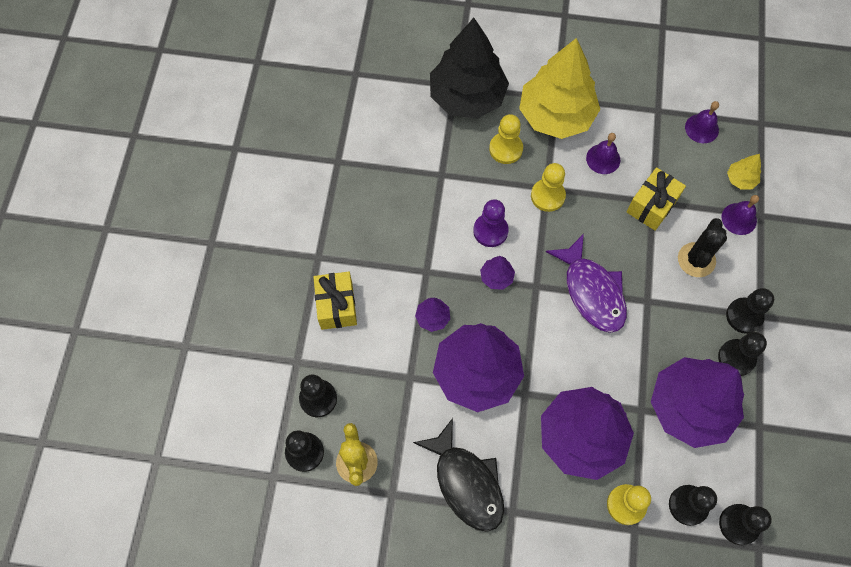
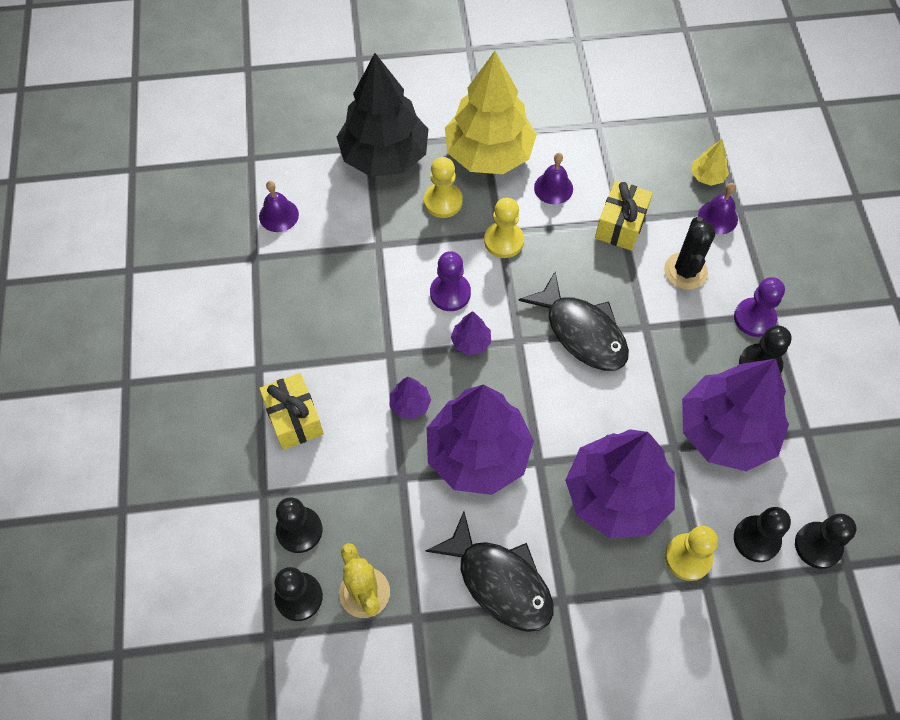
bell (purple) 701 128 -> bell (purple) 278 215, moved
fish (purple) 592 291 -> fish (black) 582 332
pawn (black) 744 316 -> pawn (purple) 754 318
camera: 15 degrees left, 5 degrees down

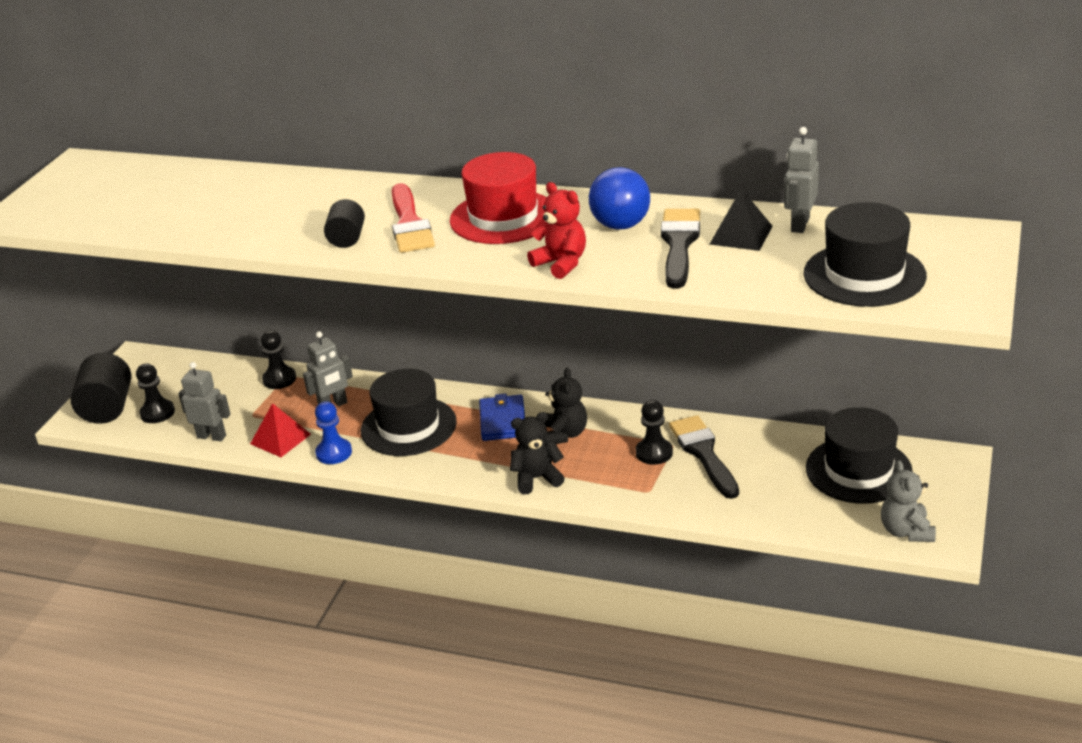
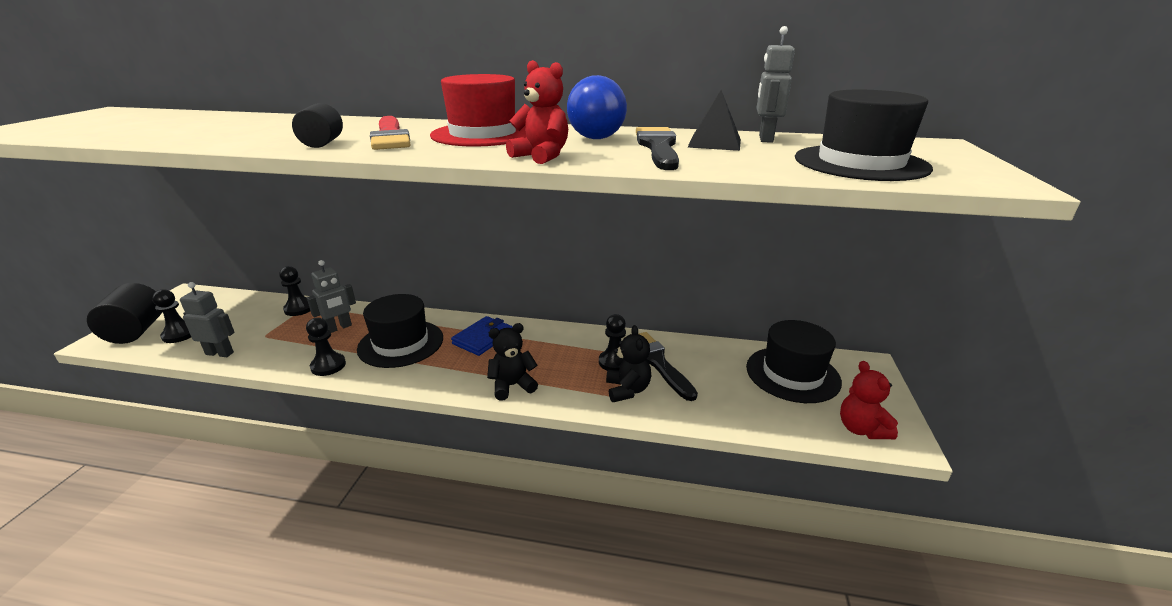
pyramid (red) 280 439 -> none
teddy bear (black) 564 434 -> teddy bear (black) 627 390, moved
pawn (blue) 334 453 -> pawn (black) 328 366
teddy bear (grey) 906 531 -> teddy bear (red) 861 429
wallet (blue) 503 421 -> wallet (blue) 483 338, 45 degrees clockwise
camera: 10 degrees left, 5 degrees down

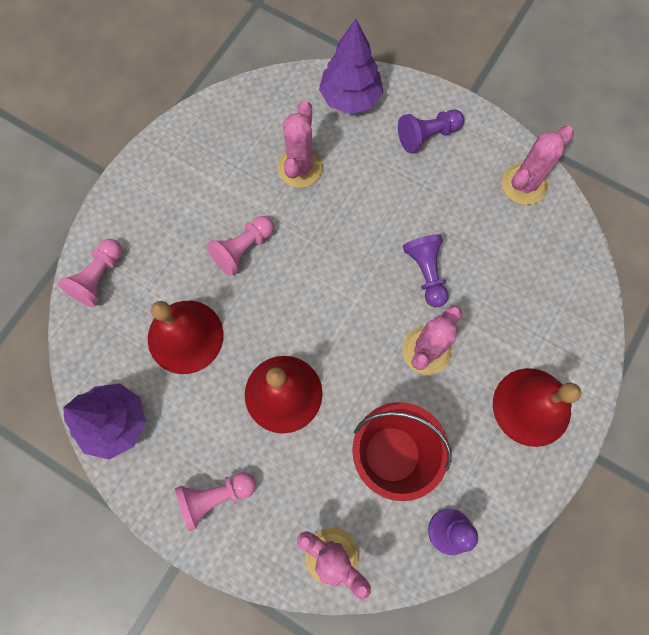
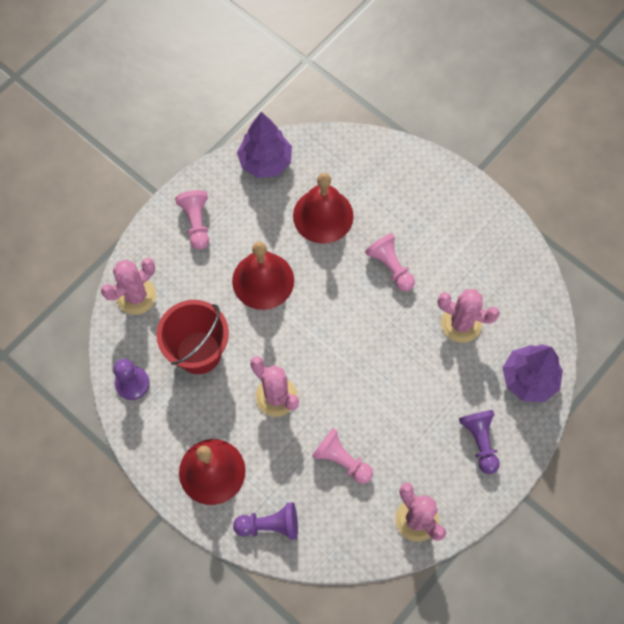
pawn (pink) 98 278 -> pawn (pink) 341 460, moved
pawn (purple) 426 273 -> pawn (purple) 270 525, moved
camera: 100 degrees right, 5 degrees down

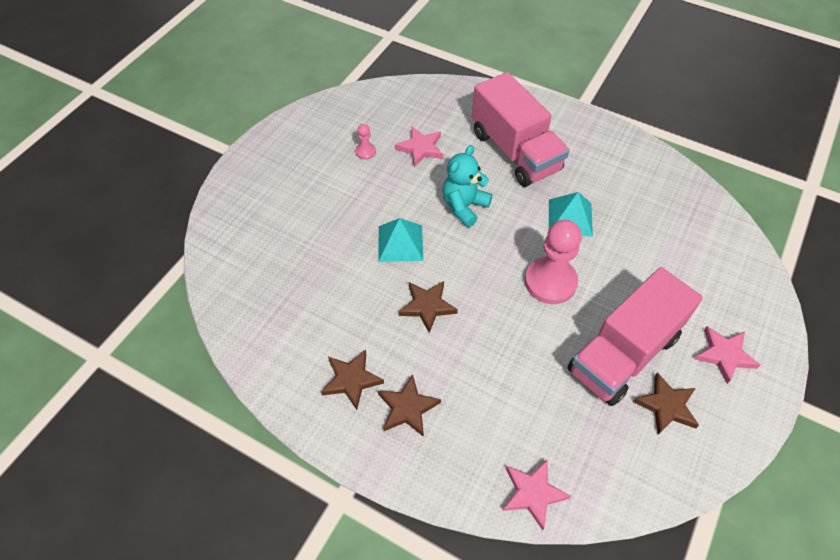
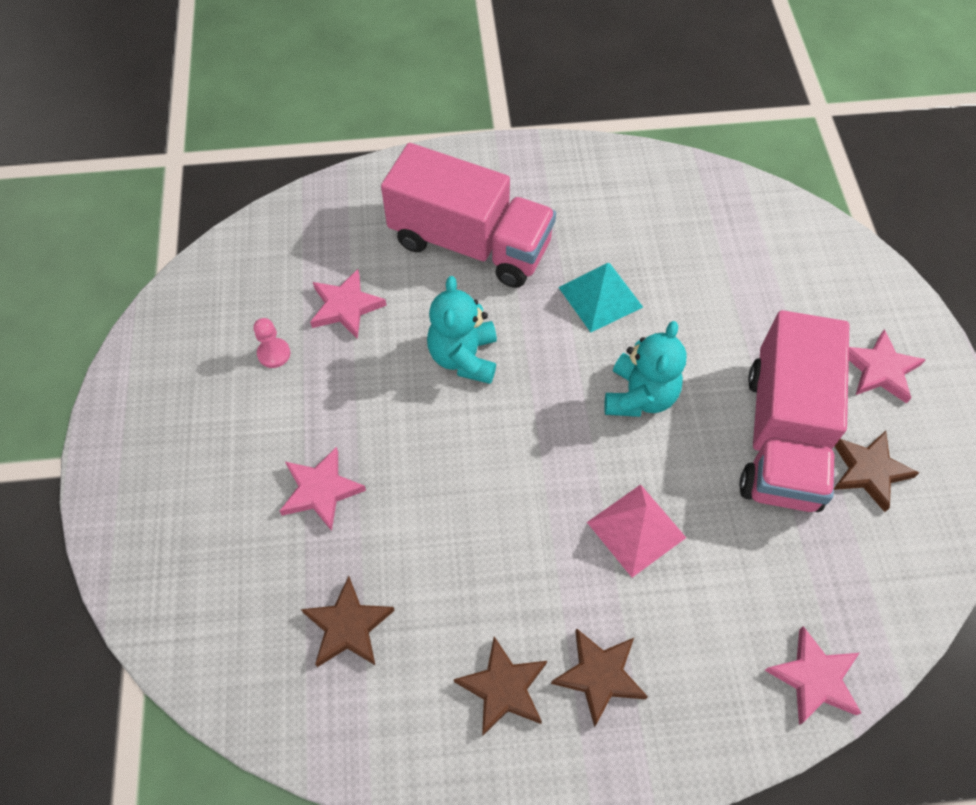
pyramid (turquoise) 400 243 -> none
none -> star (pink) 321 490
none -> pyramid (pink) 636 529
star (brown) 427 306 -> star (brown) 348 626, moved
pawn (pink) 550 282 -> teddy bear (turquoise) 639 396
camera: 35 degrees left, 5 degrees up

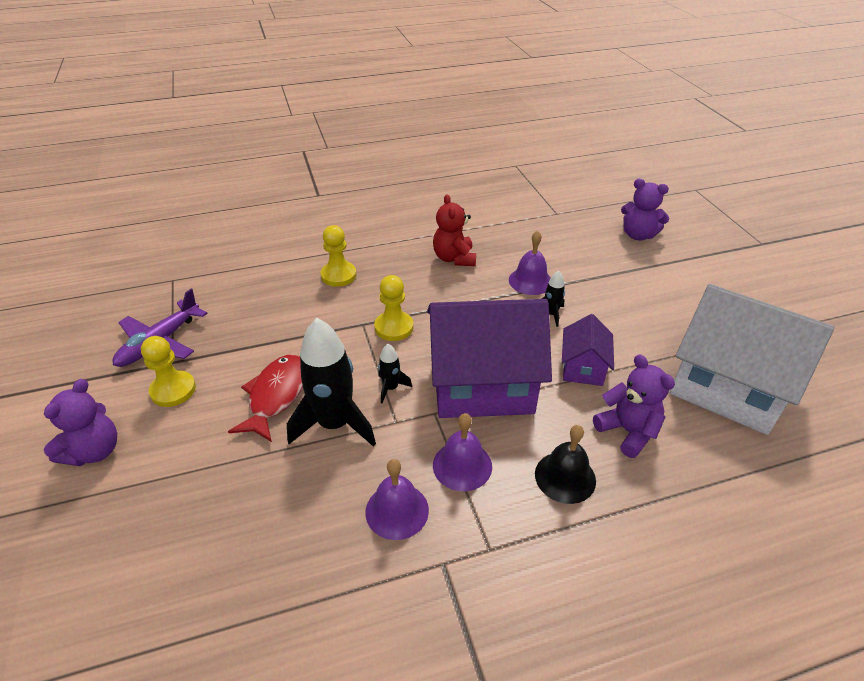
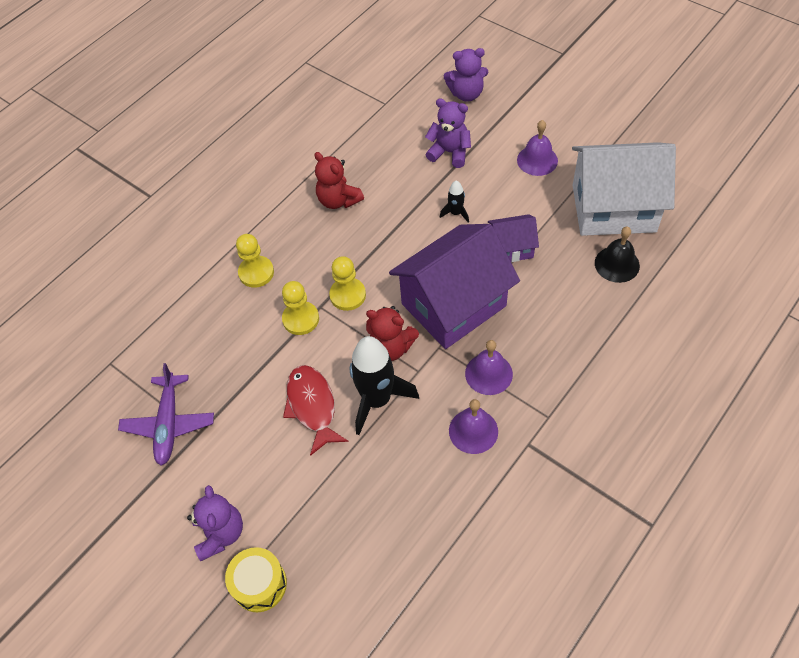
none -> drum (yellow) 259 584
pawn (yellow) 173 390 -> pawn (yellow) 301 319, moved
bell (purple) 530 281 -> bell (purple) 537 160, moved
bell (black) 565 477 -> bell (black) 617 264, moved
teddy bear (purple) 627 431 -> teddy bear (purple) 449 152, moved
rocket (black) 390 388 -> teddy bear (red) 391 347
house (purple) 583 368 -> house (purple) 511 248, 75 degrees counterclockwise
camera: 30 degrees left, 15 degrees up

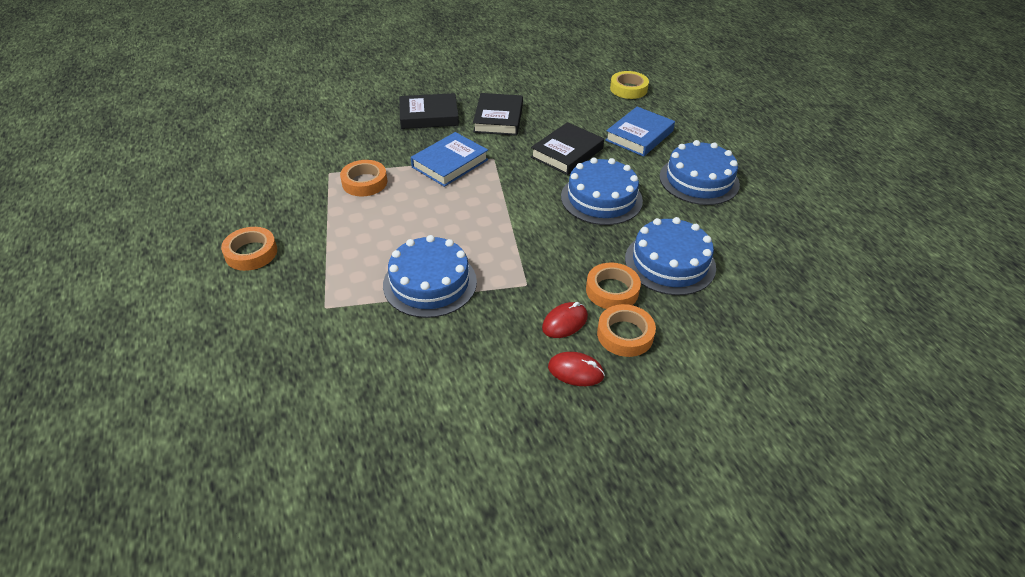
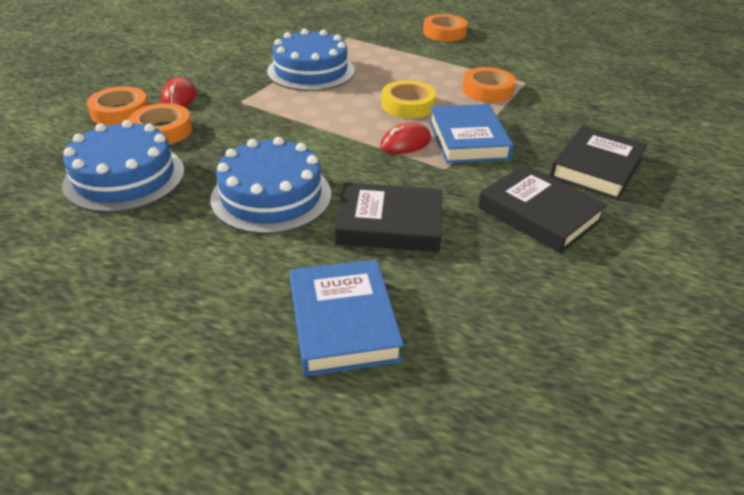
cake (blue) 699 180 -> none
mouse (red) 575 371 -> mouse (red) 405 143, moved
tape (yellow) 628 89 -> tape (yellow) 408 105, moved
book (black) 567 153 -> book (black) 389 224, 75 degrees counterclockwise
camera: 130 degrees right, 5 degrees down

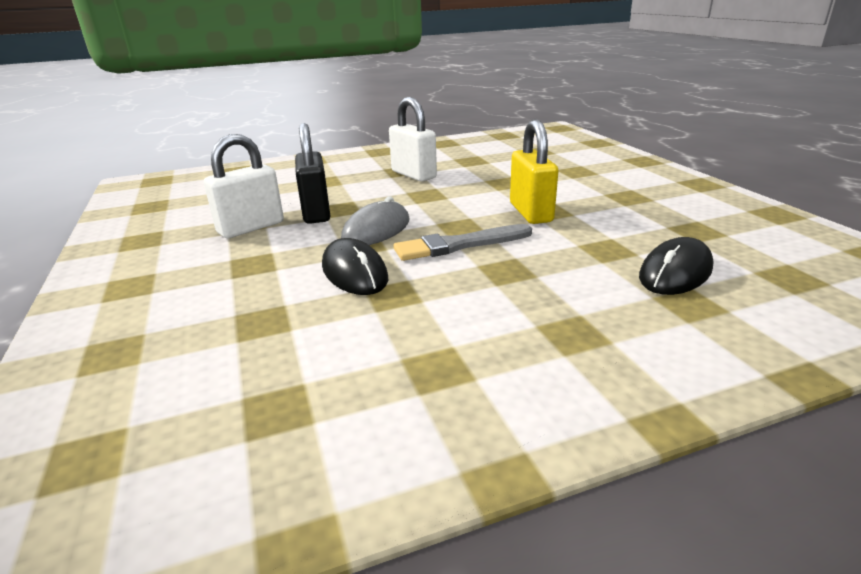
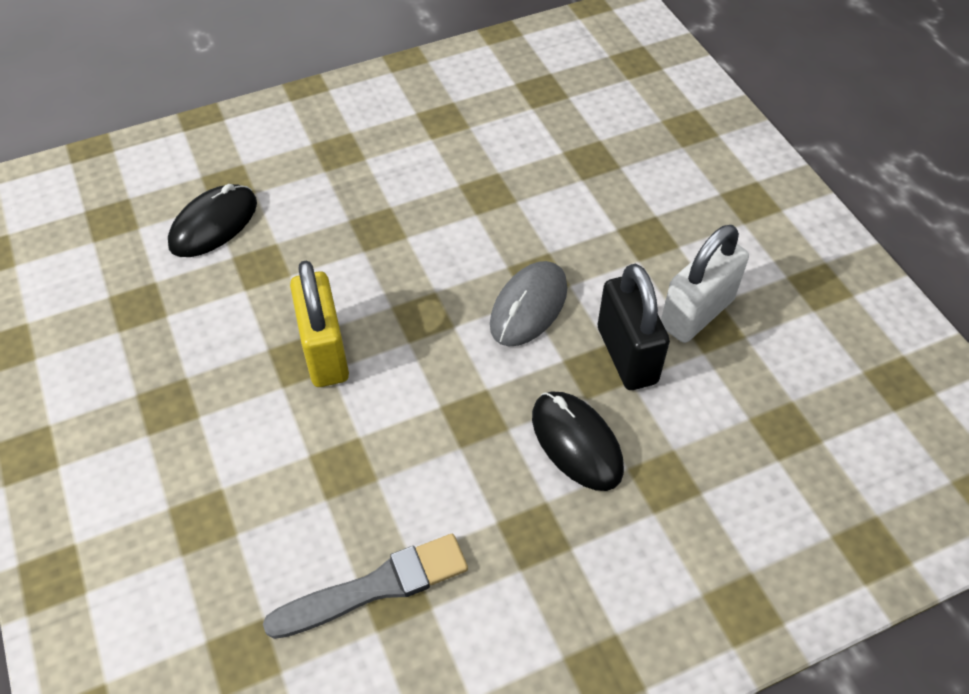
padlock (white) 413 175 -> none
mouse (black) 354 272 -> mouse (black) 576 442, moved
brush (grey) 459 245 -> brush (grey) 375 587, moved
camera: 175 degrees right, 25 degrees up

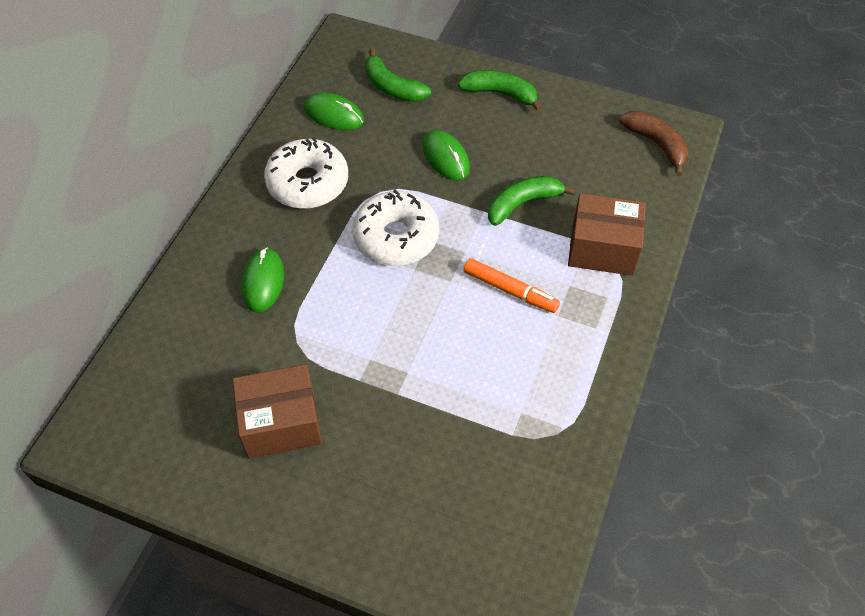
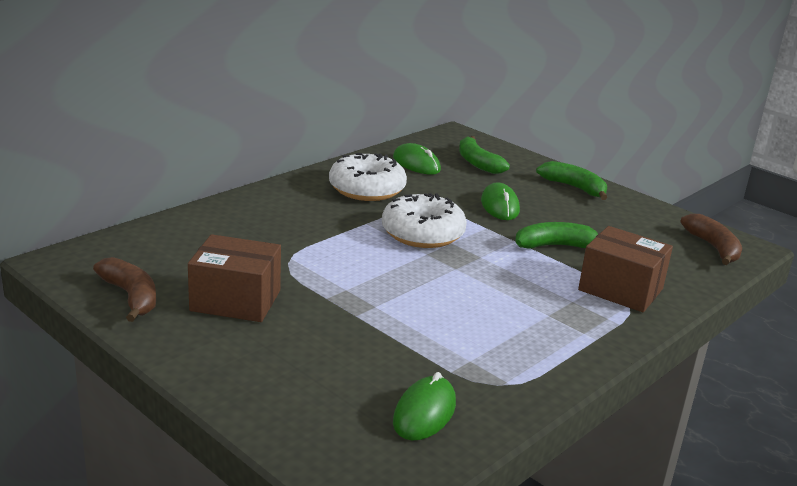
marker (orange) 510 290 -> none
none -> banana (brown) 131 296
mouse (green) 263 282 -> mouse (green) 424 413, moved
camera: 20 degrees right, 30 degrees down

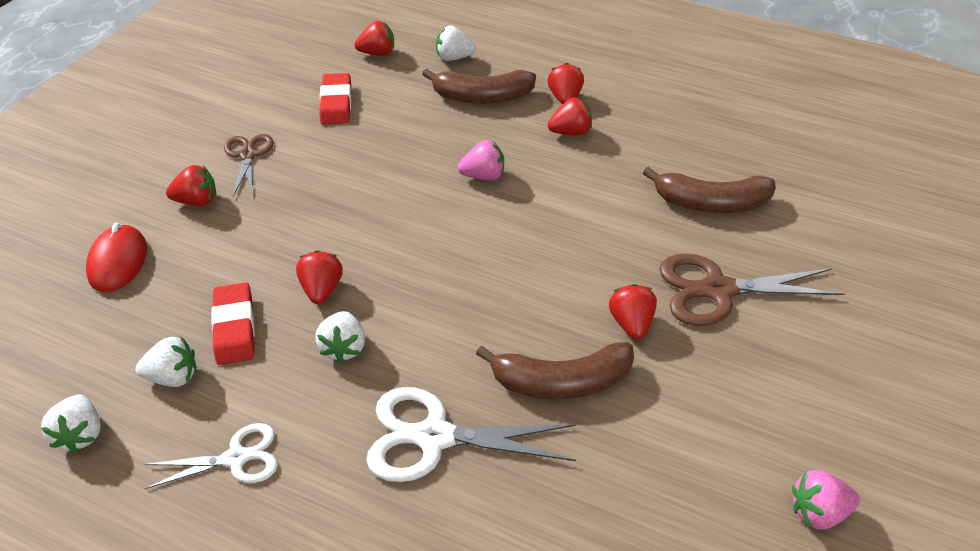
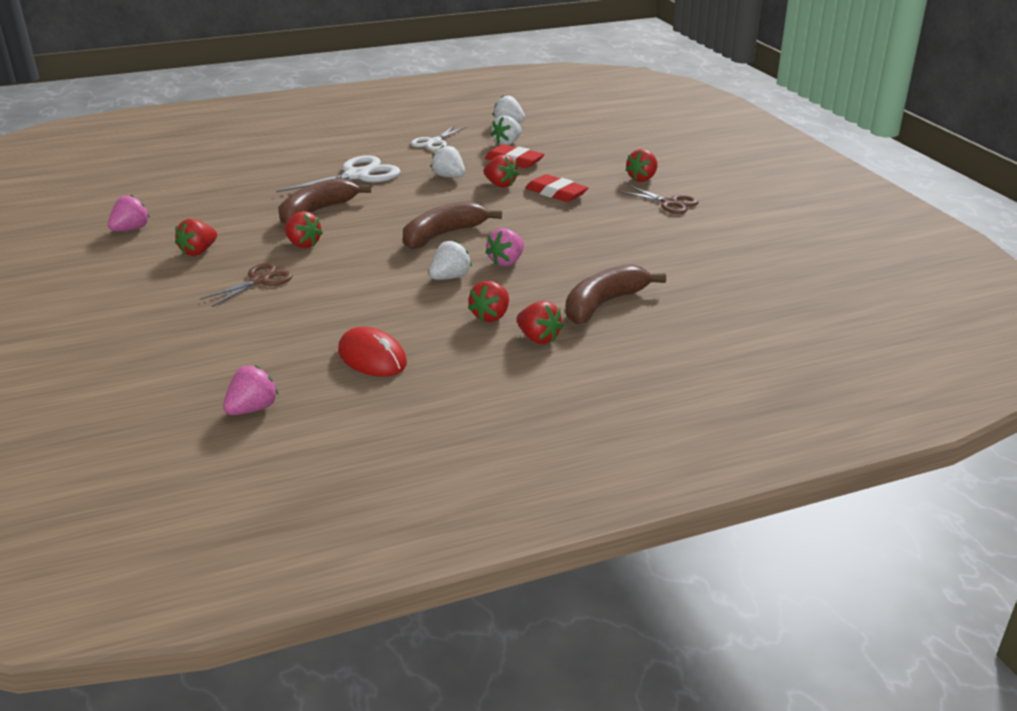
none -> strawberry (pink) 253 409
mouse (red) 118 261 -> mouse (red) 372 357, moved
eraser (red) 336 103 -> eraser (red) 556 193, moved
strawberry (red) 377 53 -> strawberry (red) 198 252, moved
strawberry (white) 454 58 -> strawberry (white) 450 277, moved
banana (brown) 711 203 -> banana (brown) 443 235, moved
scissors (brown) 718 290 -> scissors (brown) 259 281, x0.61
camera: 135 degrees right, 15 degrees down

